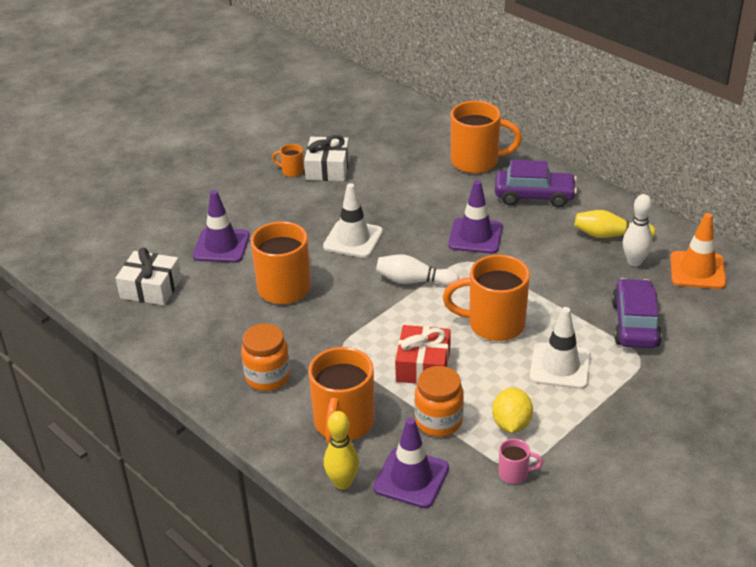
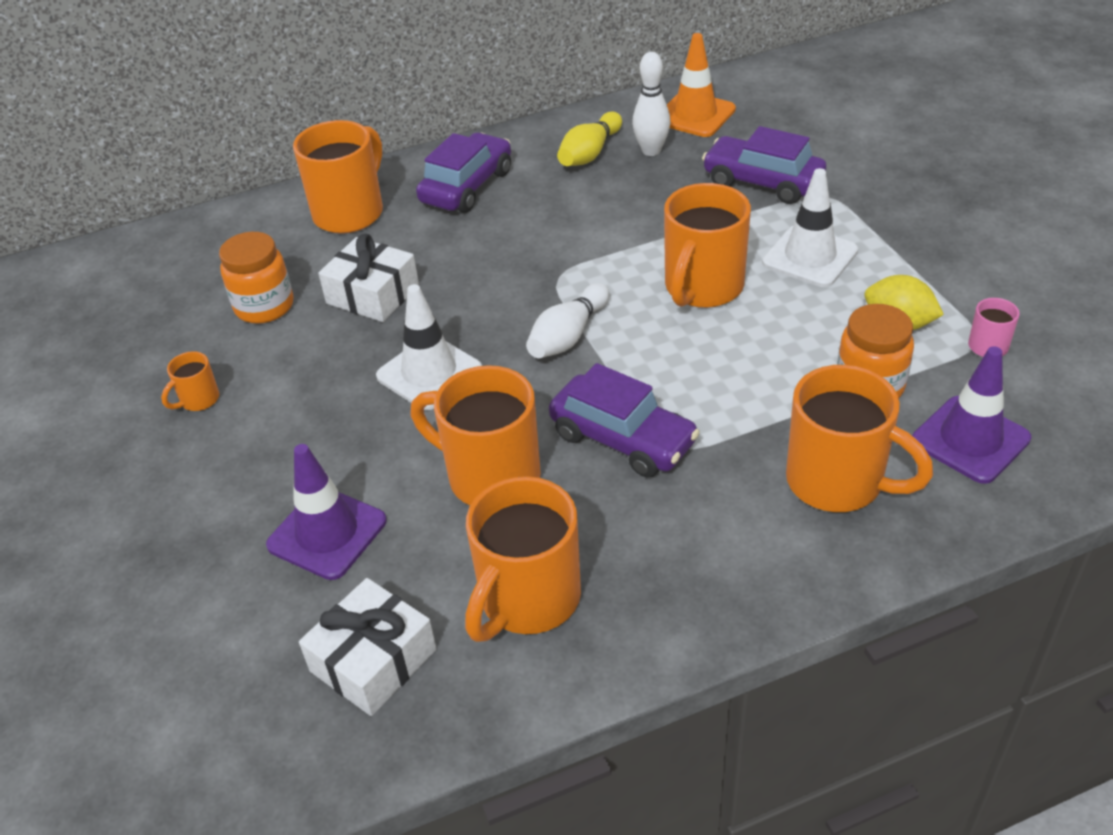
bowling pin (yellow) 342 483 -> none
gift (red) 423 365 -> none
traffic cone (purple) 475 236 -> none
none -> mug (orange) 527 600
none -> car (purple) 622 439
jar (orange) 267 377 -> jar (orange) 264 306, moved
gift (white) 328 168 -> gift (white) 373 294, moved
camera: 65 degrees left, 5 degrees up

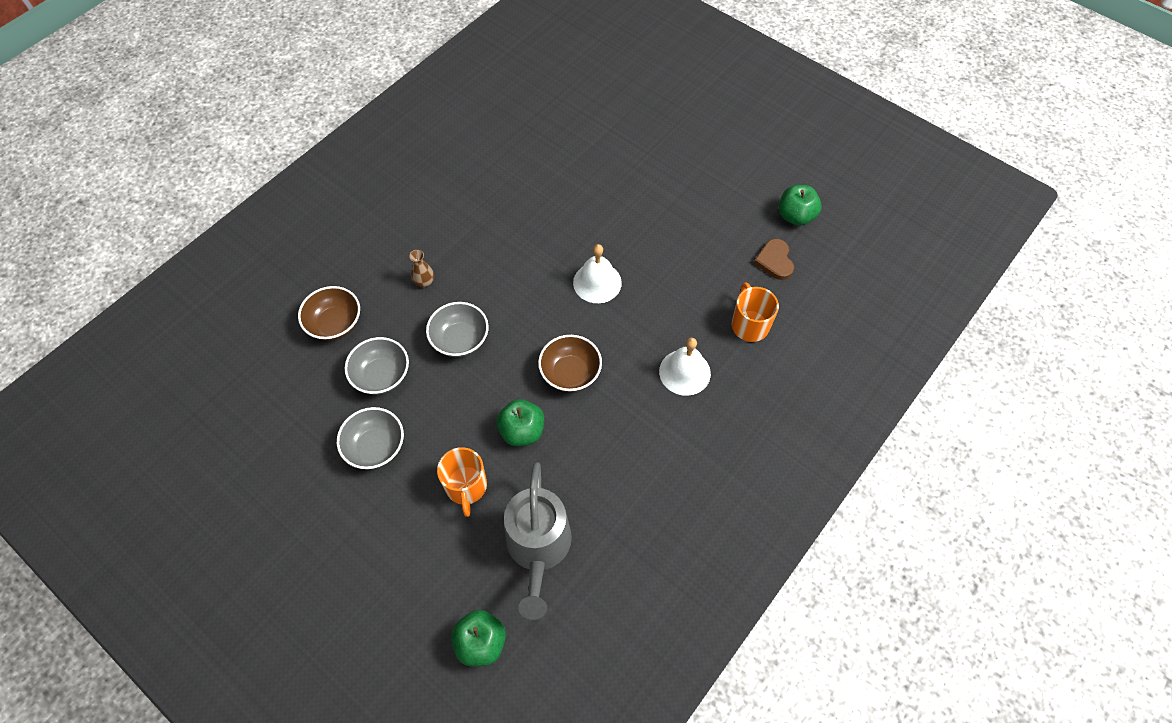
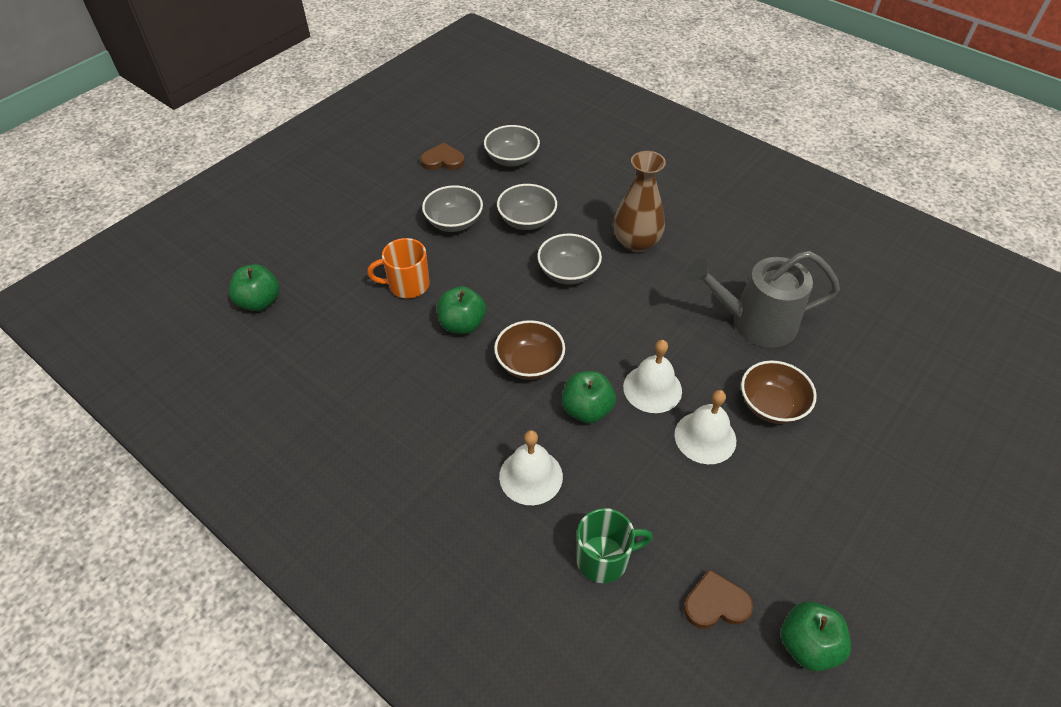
none -> heart (brown) 443 160
none -> bowl (grey) 512 159
none -> apple (green) 587 409
none -> bell (white) 705 437
bowl (brown) 335 323 -> bowl (brown) 771 405, moved
watering can (grey) 538 548 -> watering can (grey) 755 322, moved
mug (orange) 749 325 -> mug (green) 603 558
vase (brown) 424 281 -> vase (brown) 636 242, x2.14
camera: 90 degrees right, 10 degrees down

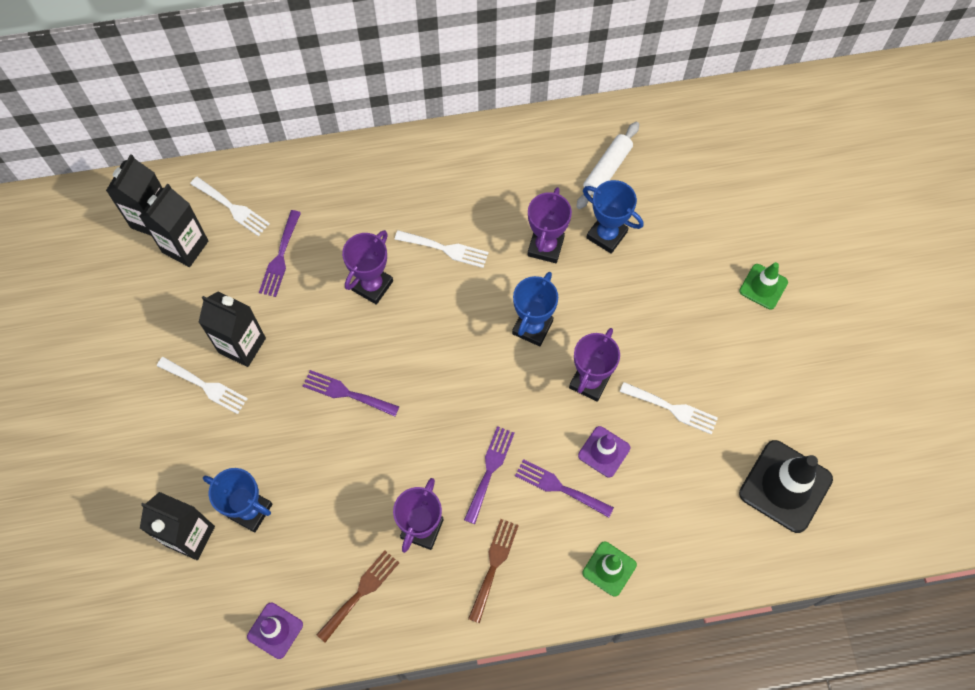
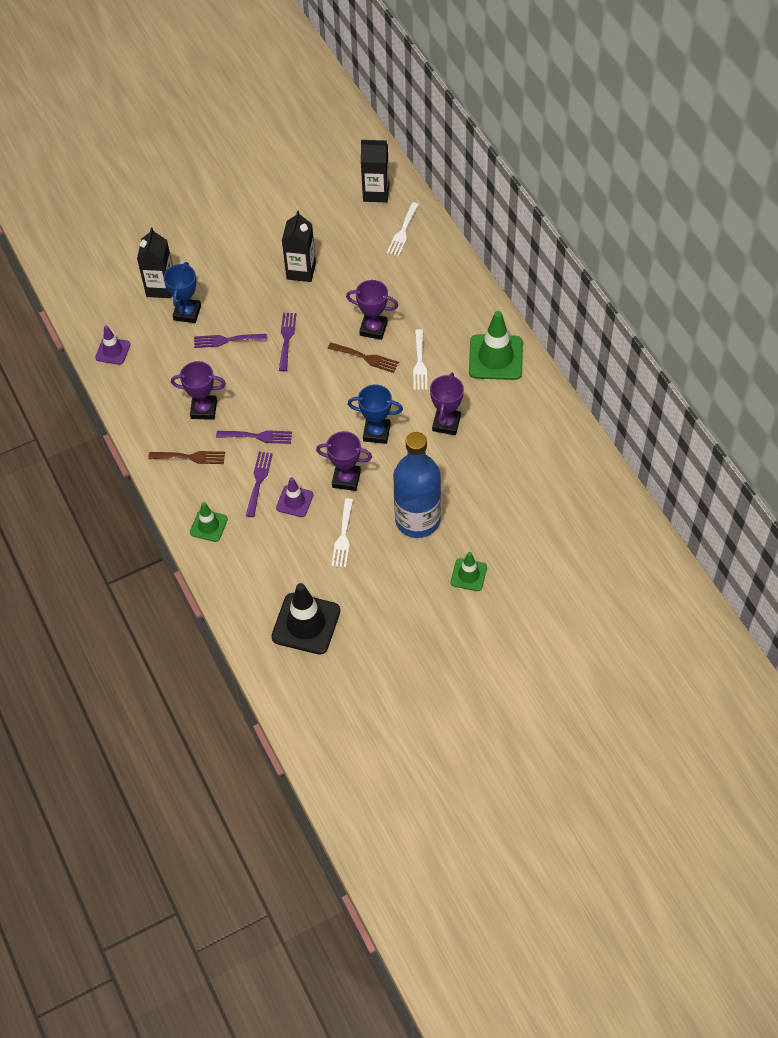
carton (black) 185 246 -> none
fork (white) 205 386 -> none
rolling pin (white) 607 169 -> none
trophy (blue) 606 235 -> none
none -> bottle (blue) 417 520
none -> traffic cone (green) 495 357
fork (purple) 280 257 -> fork (purple) 226 340, moved
fork (brown) 361 592 -> fork (brown) 366 358, moved
trophy (purple) 545 247 -> trophy (purple) 446 423, 75 degrees counterclockwise
camera: 75 degrees right, 10 degrees down

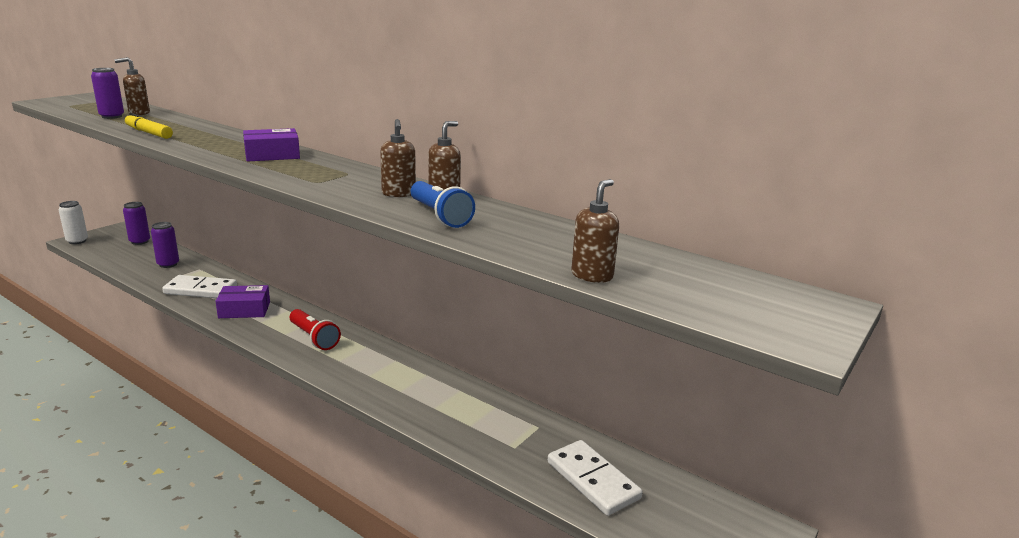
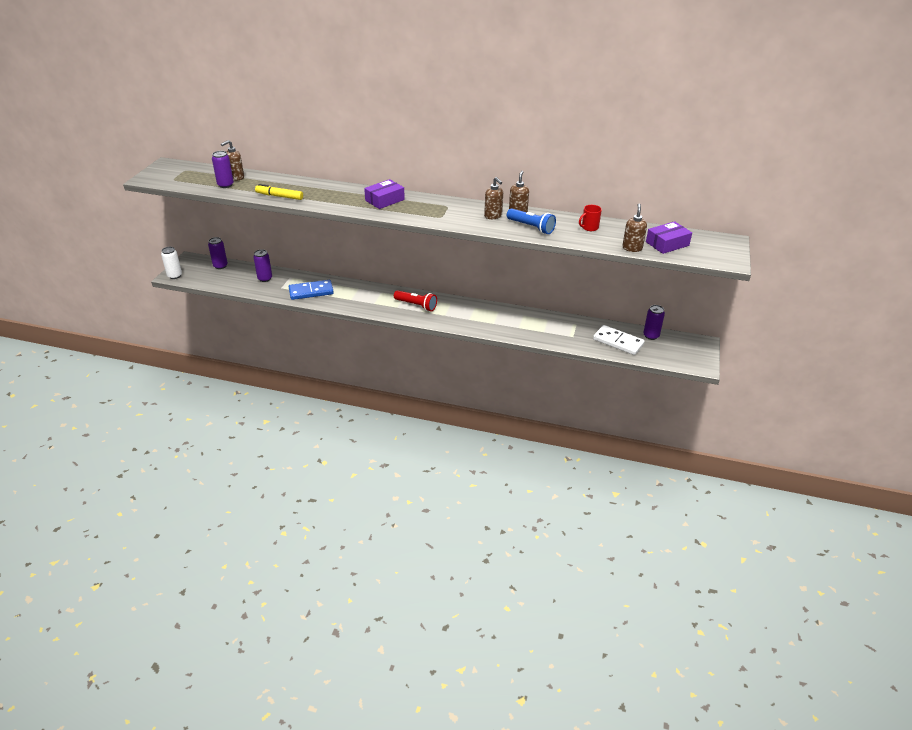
none -> mug (red) 589 227
none -> can (purple) 651 336
box (purple) 244 310 -> box (purple) 667 244, moved
domino (white) 200 290 -> domino (blue) 311 292
camera: 20 degrees left, 15 degrees up

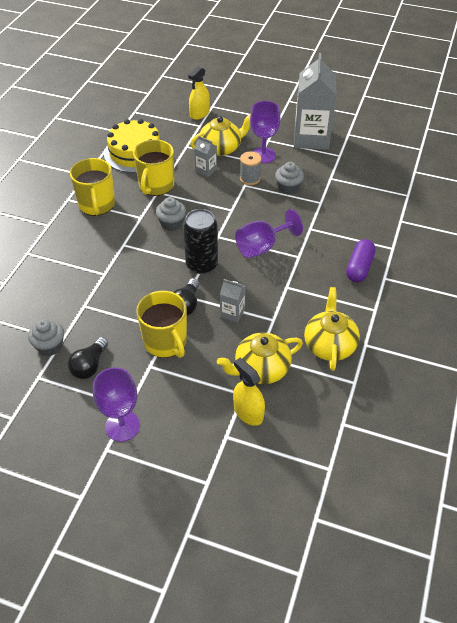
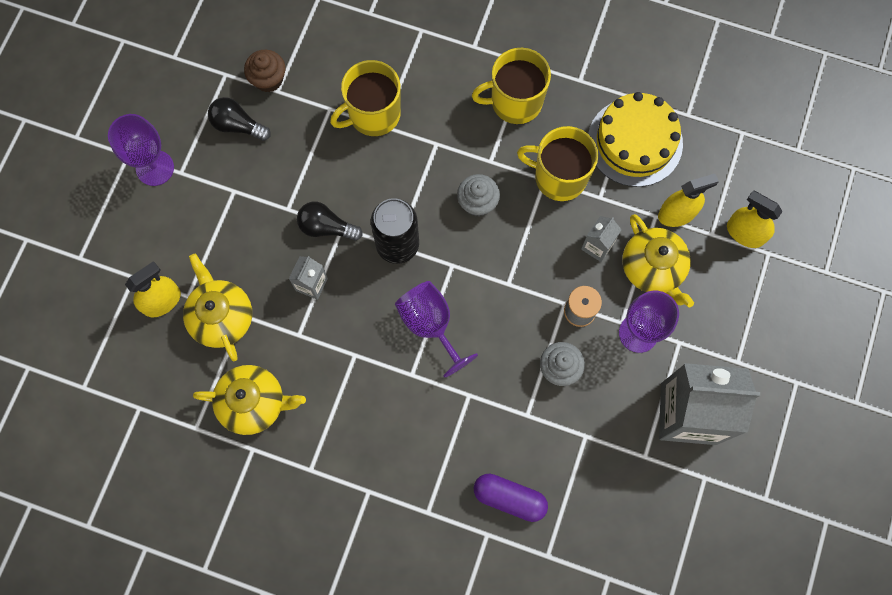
none -> spray bottle (yellow) 677 214
mug (yellow) 165 342 -> mug (yellow) 373 114, moved
capsule (purple) 359 267 -> capsule (purple) 509 498, moved
cupcake (grey) 50 346 -> cupcake (brown) 268 79
camera: 90 degrees right, 25 degrees up

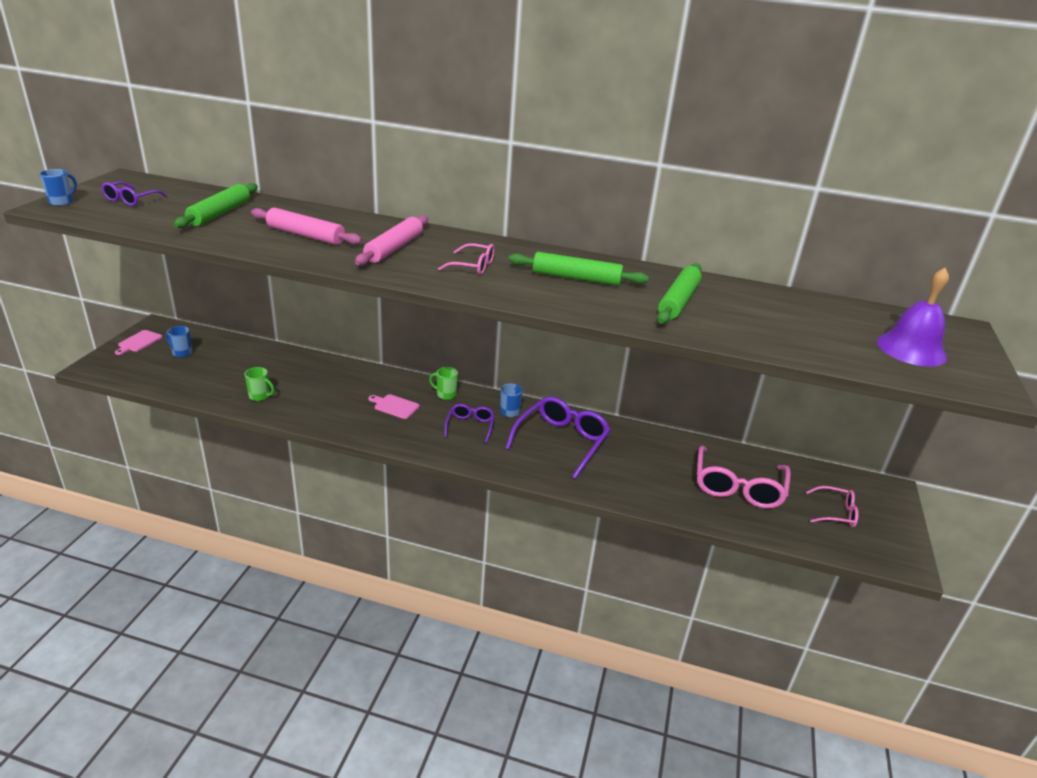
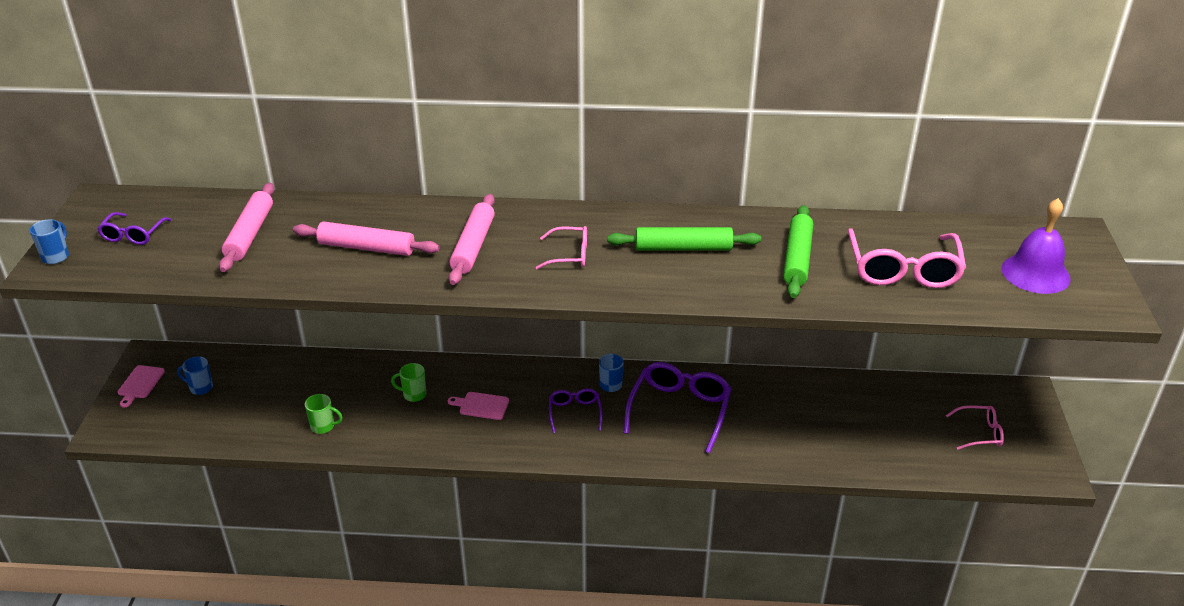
mug (green) 445 394 -> mug (green) 413 394, moved
glasses (pink) 738 487 -> glasses (pink) 903 270, moved
rolling pin (green) 220 213 -> rolling pin (pink) 250 234
camera: 10 degrees left, 5 degrees up

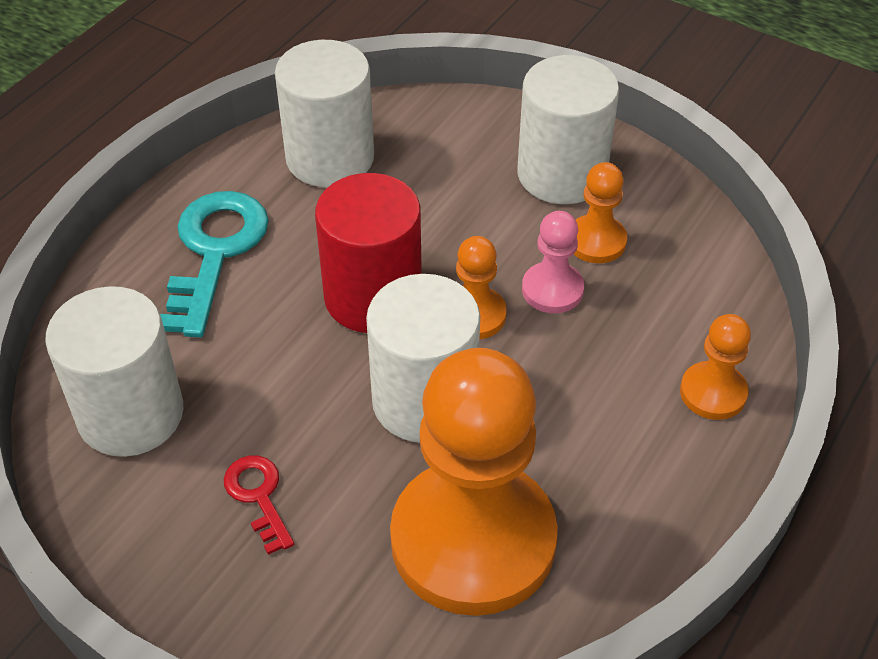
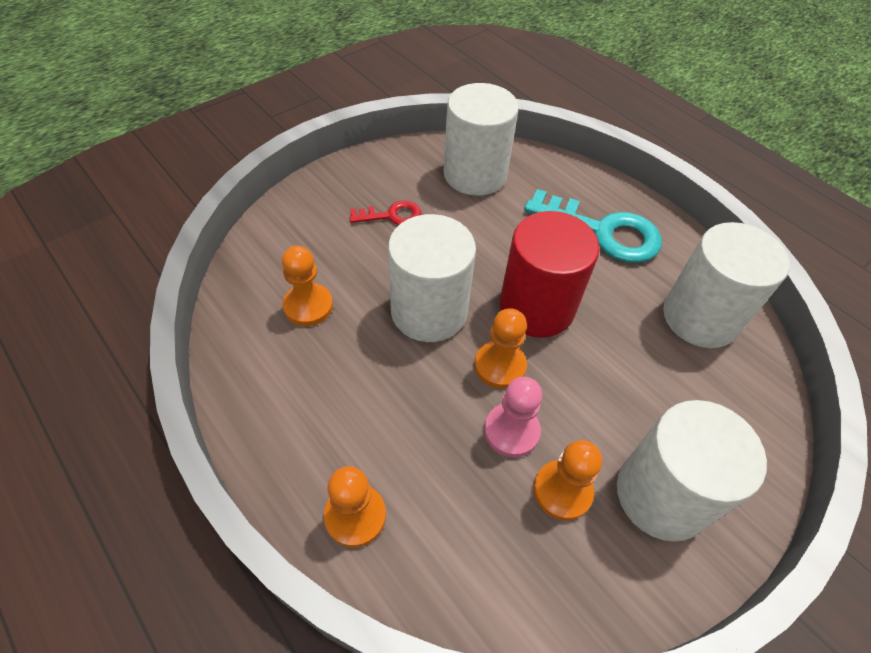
pawn (orange) 473 540 -> pawn (orange) 308 306, x0.44
camera: 105 degrees right, 5 degrees up

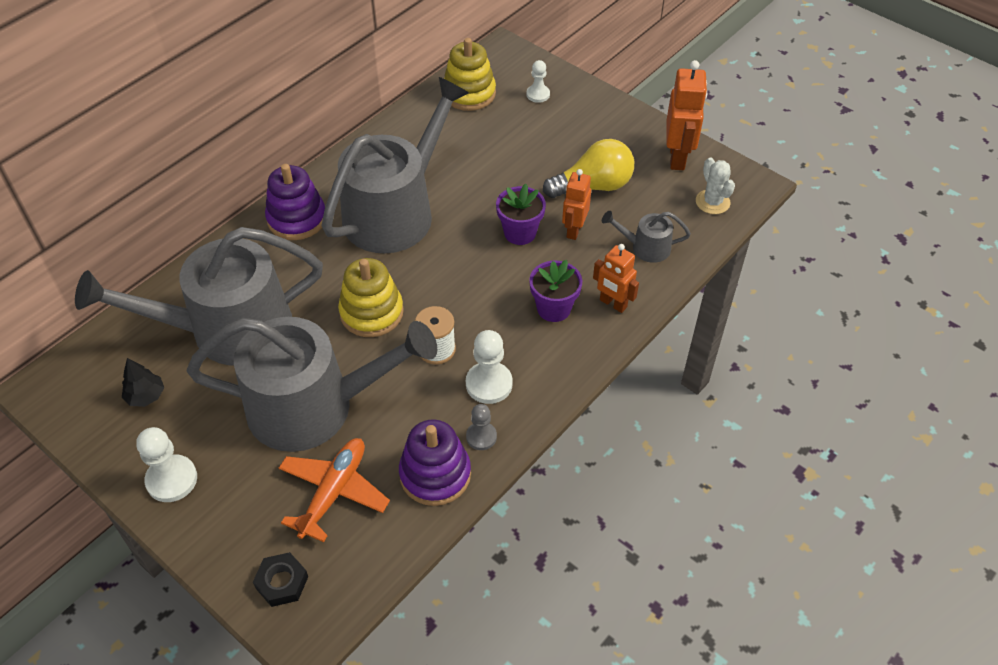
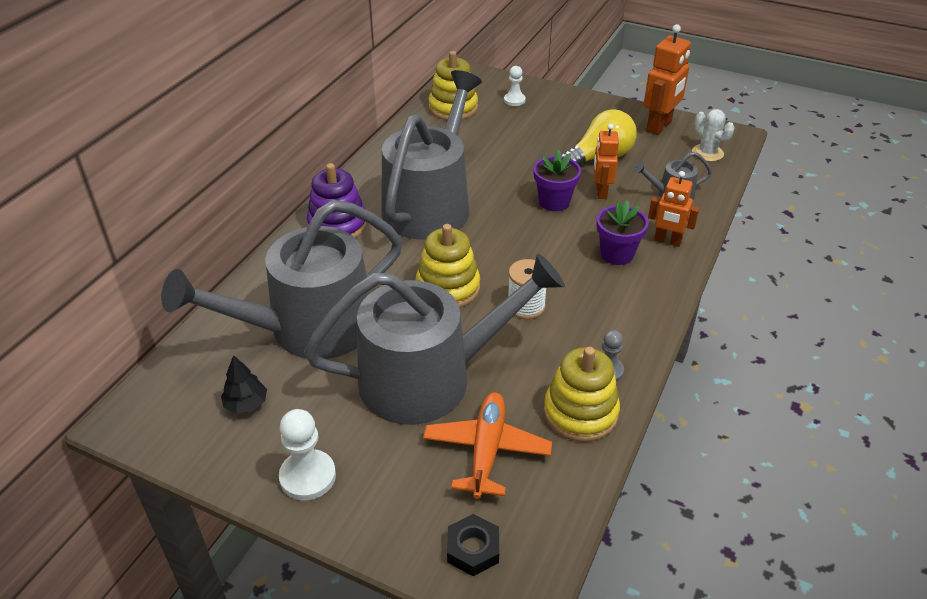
pawn (white) 489 384 -> none
stacking toy (purple) 435 474 -> stacking toy (yellow) 580 412
robot (orange) 678 157 -> robot (orange) 659 126, 45 degrees clockwise
camera: 15 degrees left, 10 degrees down

